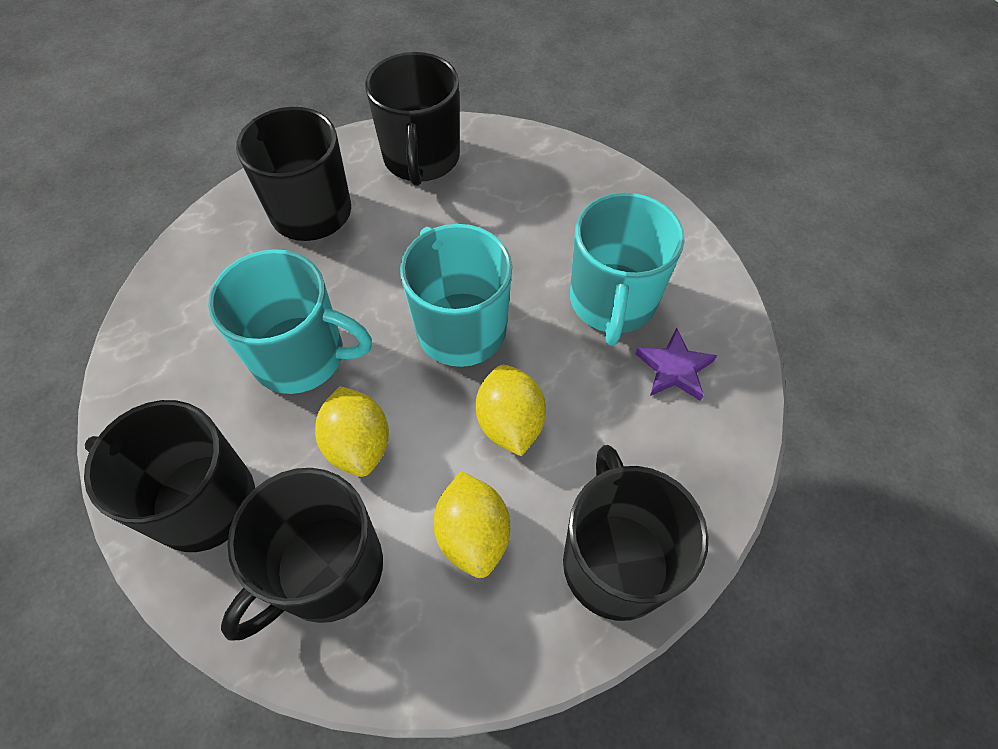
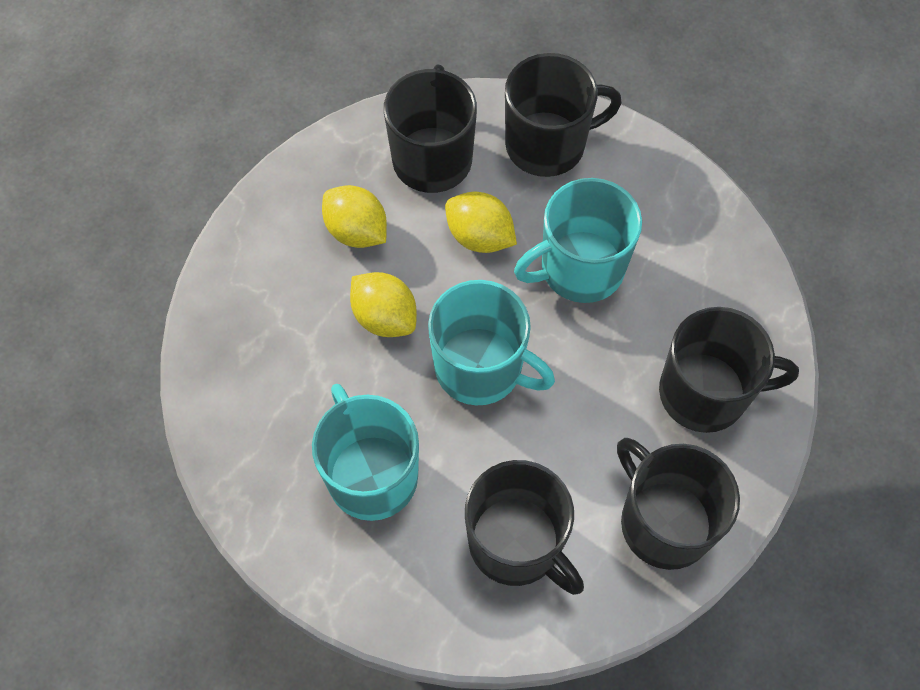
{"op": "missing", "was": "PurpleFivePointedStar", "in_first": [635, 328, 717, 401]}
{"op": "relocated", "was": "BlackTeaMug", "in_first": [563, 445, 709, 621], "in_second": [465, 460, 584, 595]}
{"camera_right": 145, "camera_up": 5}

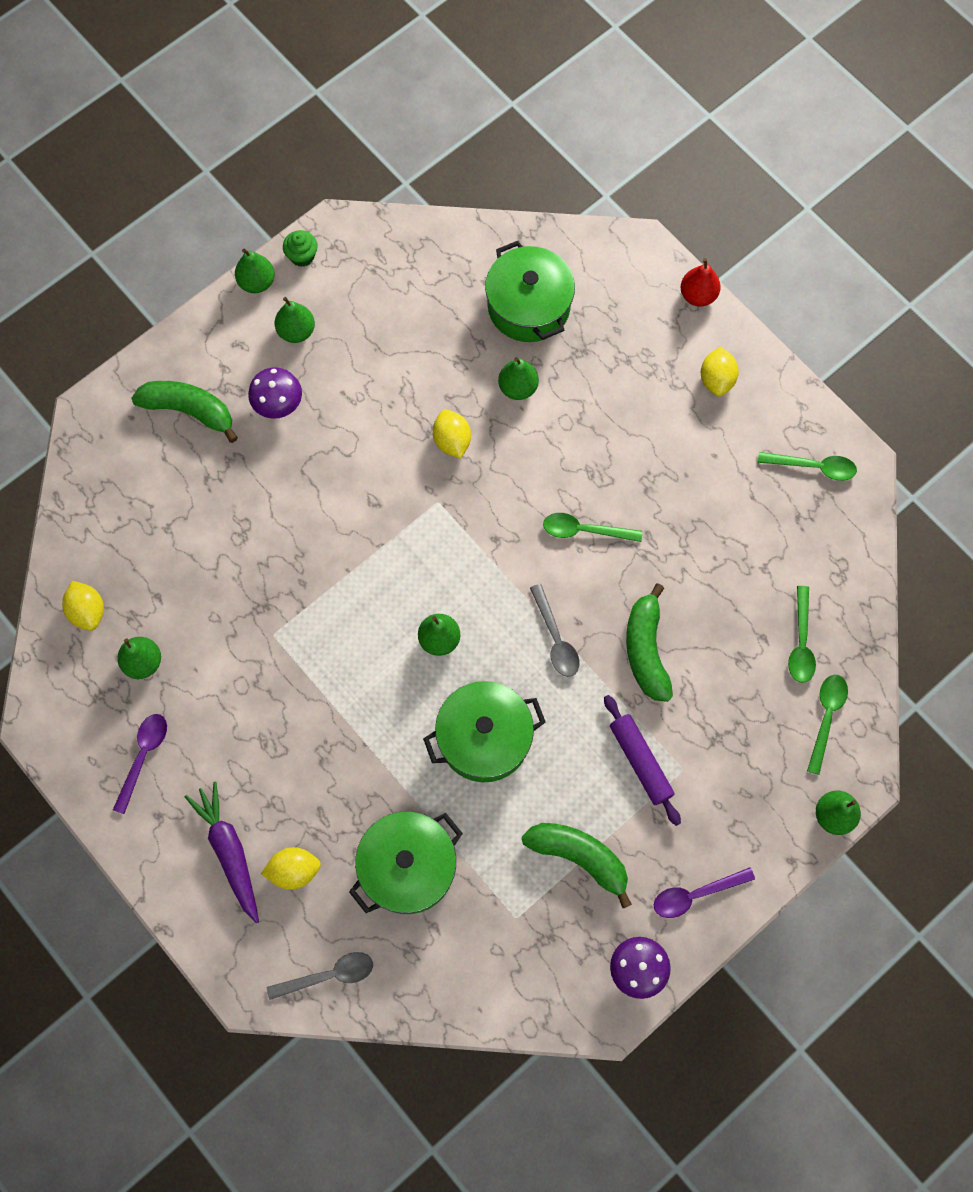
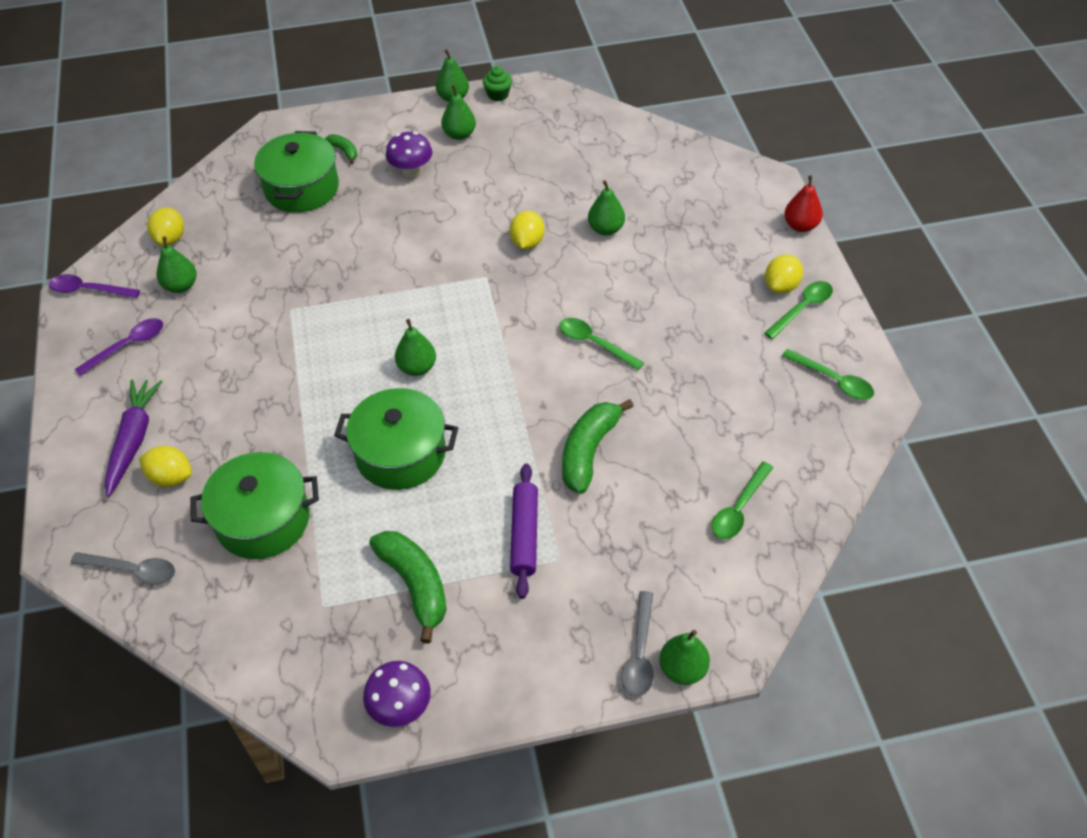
{"op": "relocated", "was": "LeafGreenPot", "in_first": [485, 241, 575, 342], "in_second": [254, 131, 339, 213]}
{"op": "relocated", "was": "GrayTeaspoon", "in_first": [530, 584, 580, 677], "in_second": [621, 591, 654, 697]}
{"op": "relocated", "was": "PurpleTeaspoon", "in_first": [654, 867, 755, 918], "in_second": [49, 274, 140, 298]}
{"op": "relocated", "was": "LeafGreenTeaspoon", "in_first": [807, 675, 848, 775], "in_second": [764, 281, 833, 339]}
{"op": "size", "was": "LeafGreenBananaFruit", "in_first": [132, 381, 238, 443], "in_second": [325, 134, 357, 164], "ratio": 0.5}
{"camera_right": 30, "camera_up": -20}

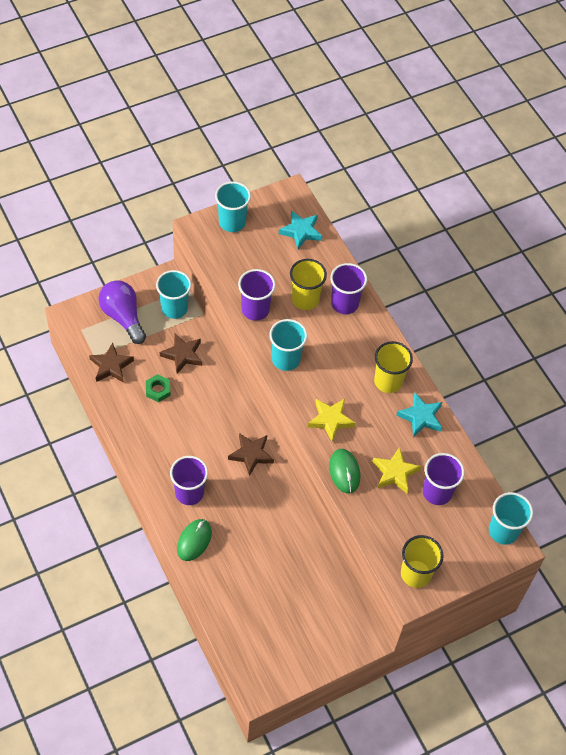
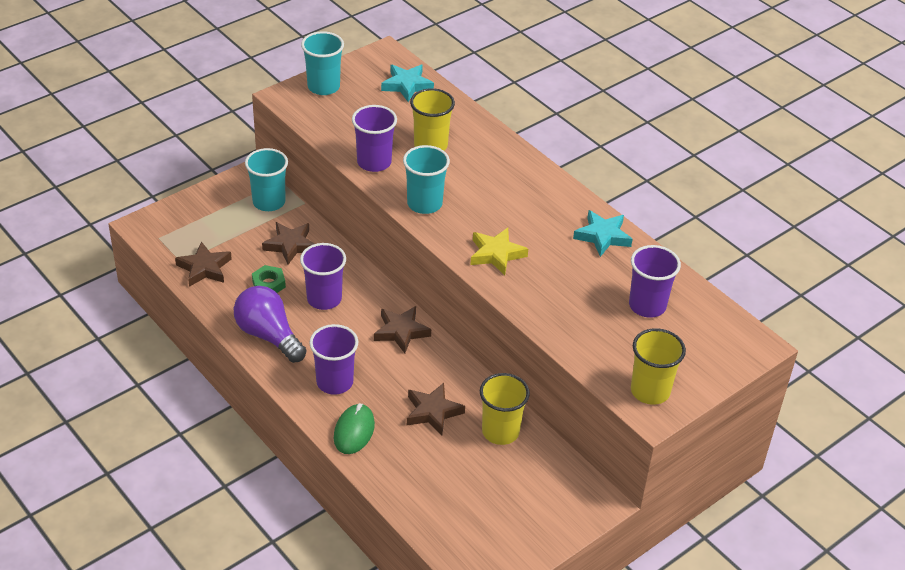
{"op": "missing", "was": "LeafGreenPcMouse", "in_first": [329, 449, 360, 494]}
{"op": "missing", "was": "GoldenFivePointedStar", "in_first": [372, 447, 421, 493]}
{"op": "missing", "was": "TurquoiseTumbler", "in_first": [489, 492, 533, 545]}
{"op": "appeared", "now": "RussetFivePointedStar", "in_second": [407, 383, 465, 435]}
{"op": "relocated", "was": "PurpleLightBulb", "in_first": [98, 280, 146, 344], "in_second": [234, 286, 306, 363]}
{"op": "relocated", "was": "PurpleTumbler", "in_first": [330, 263, 367, 314], "in_second": [300, 243, 346, 310]}
{"op": "relocated", "was": "GoldenTumbler", "in_first": [374, 341, 413, 393], "in_second": [480, 373, 530, 445]}
{"camera_right": -10, "camera_up": -15}

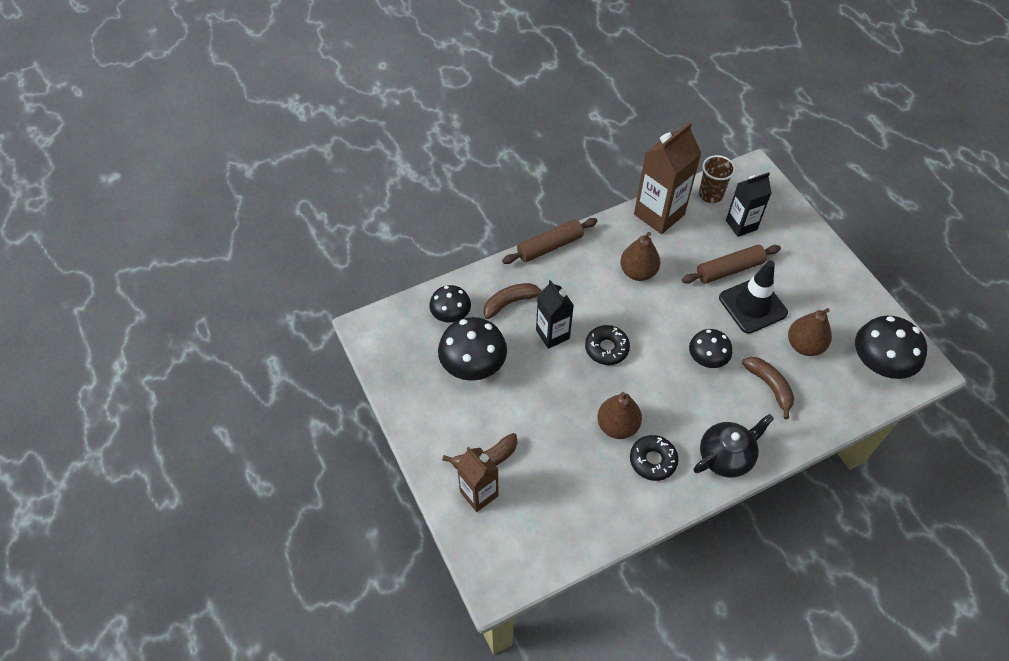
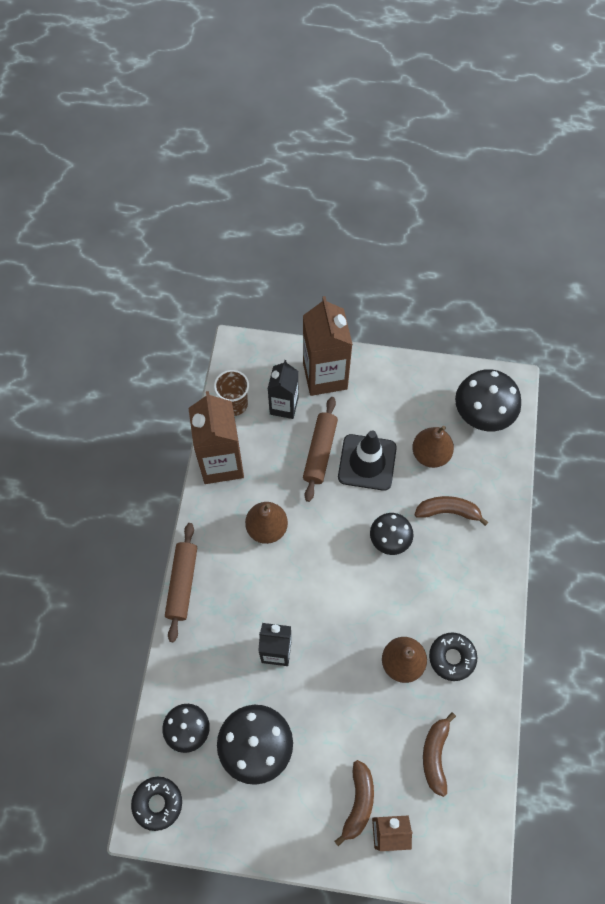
{"op": "missing", "was": "BlackTeapot", "in_first": [694, 414, 774, 478]}
{"op": "appeared", "now": "RussetJuiceCarton", "in_second": [303, 296, 353, 396]}
{"op": "relocated", "was": "RussetBananaFruit", "in_first": [483, 283, 542, 319], "in_second": [423, 712, 456, 797]}
{"op": "relocated", "was": "BlackDonut", "in_first": [585, 325, 630, 365], "in_second": [131, 777, 182, 831]}
{"camera_right": -55, "camera_up": 10}

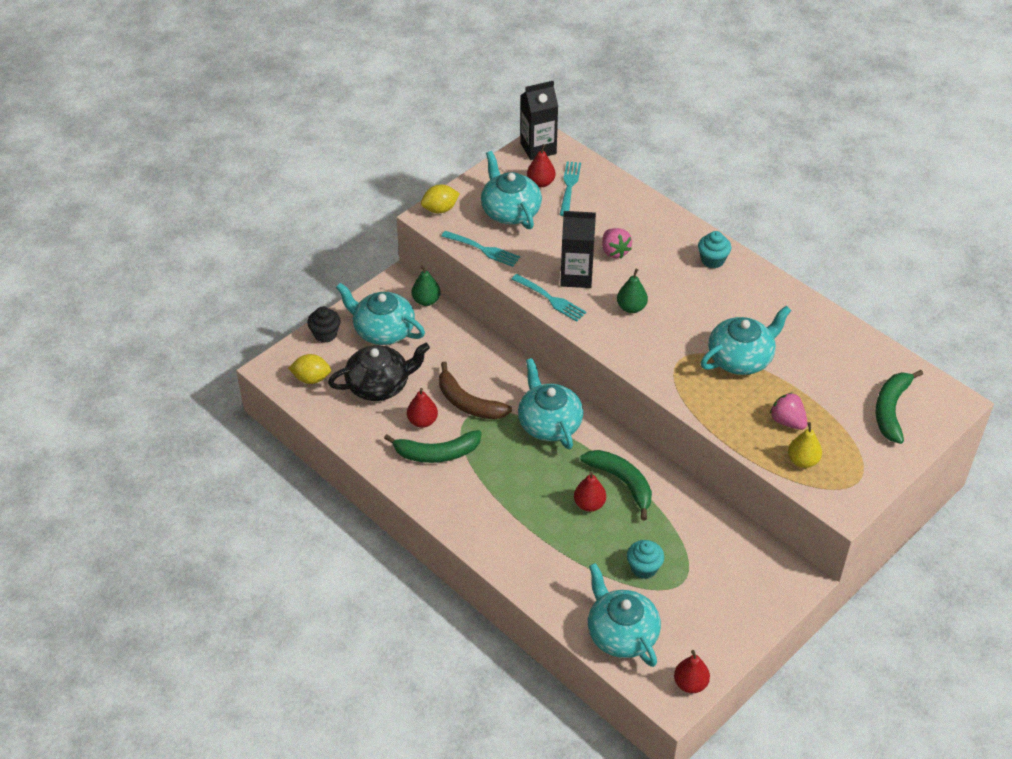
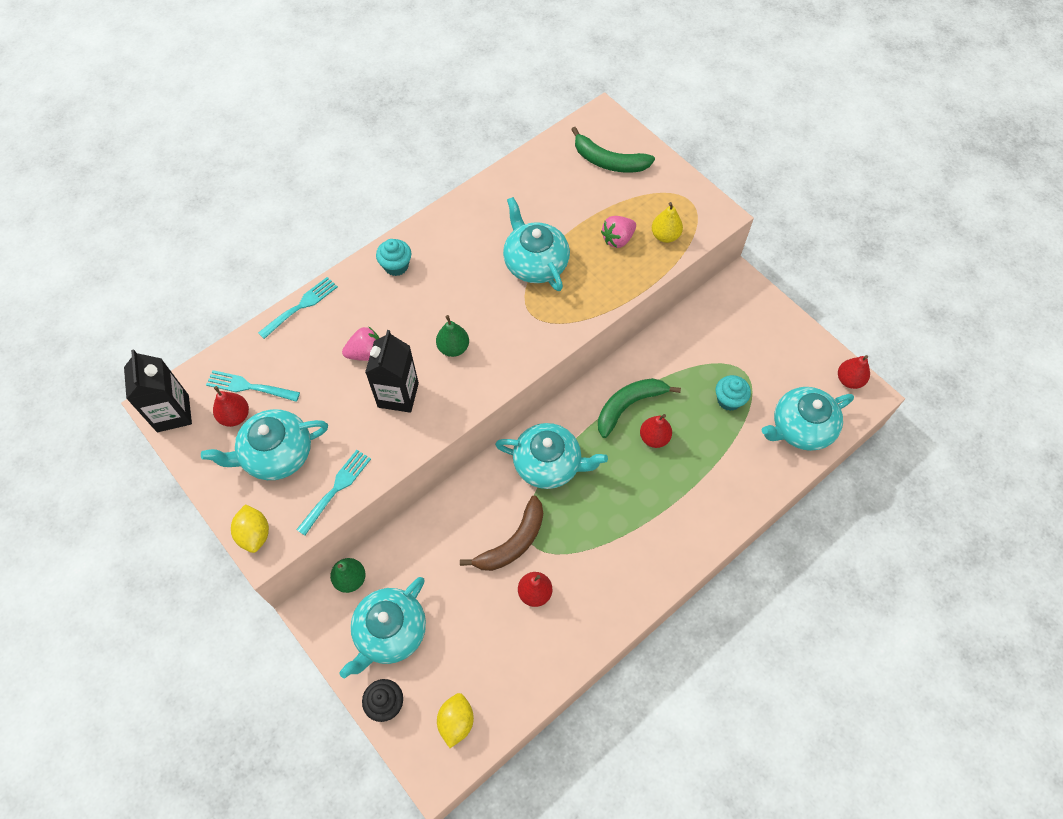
{"op": "missing", "was": "BlackTeapot", "in_first": [328, 343, 430, 401]}
{"op": "missing", "was": "LeafGreenBananaFruit", "in_first": [384, 430, 481, 463]}
{"op": "relocated", "was": "TurquoiseTableFork", "in_first": [512, 274, 586, 322], "in_second": [258, 277, 338, 339]}
{"op": "spun", "was": "TurquoiseTeapot", "in_first": [518, 358, 583, 450], "in_second": [495, 423, 608, 489], "clockwise": -150}
{"camera_right": -85, "camera_up": 15}

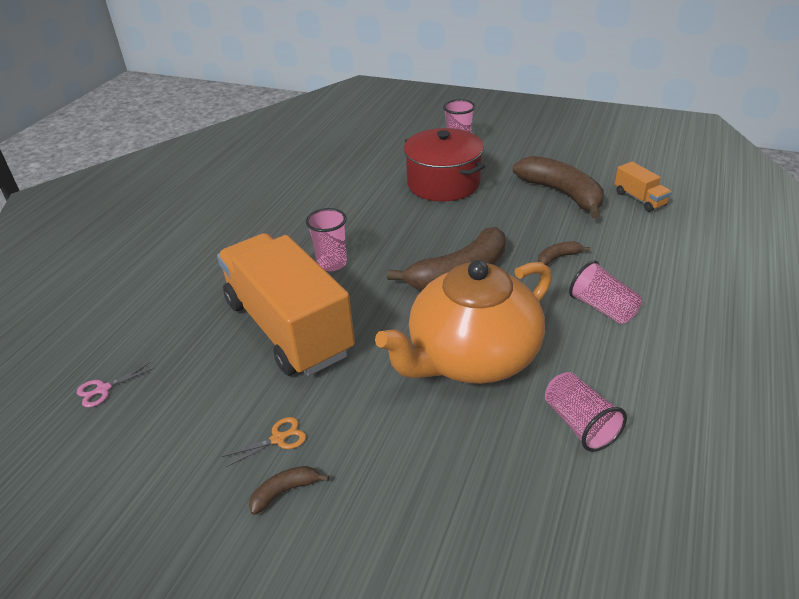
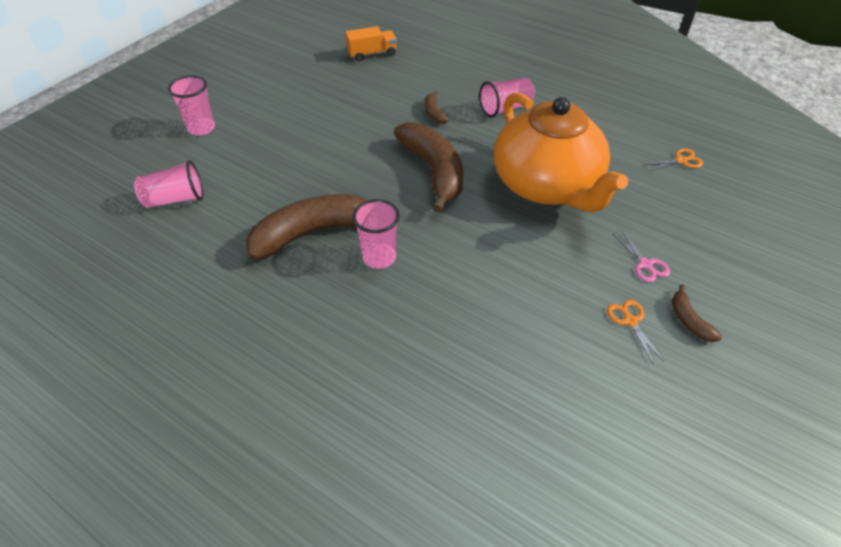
{"op": "missing", "was": "OrangeColouredToyTruck", "in_first": [217, 233, 355, 376]}
{"op": "missing", "was": "CrimsonPot", "in_first": [404, 128, 485, 202]}
{"op": "appeared", "now": "OrangeColouredShears", "in_second": [643, 148, 703, 171]}
{"op": "relocated", "was": "RosePinkShears", "in_first": [77, 362, 154, 408], "in_second": [613, 231, 670, 282]}
{"op": "relocated", "was": "RussetBananaFruit", "in_first": [513, 156, 604, 218], "in_second": [246, 194, 366, 260]}
{"op": "relocated", "was": "RosePinkTumbler", "in_first": [545, 372, 627, 452], "in_second": [134, 160, 204, 208]}
{"camera_right": -80, "camera_up": 10}

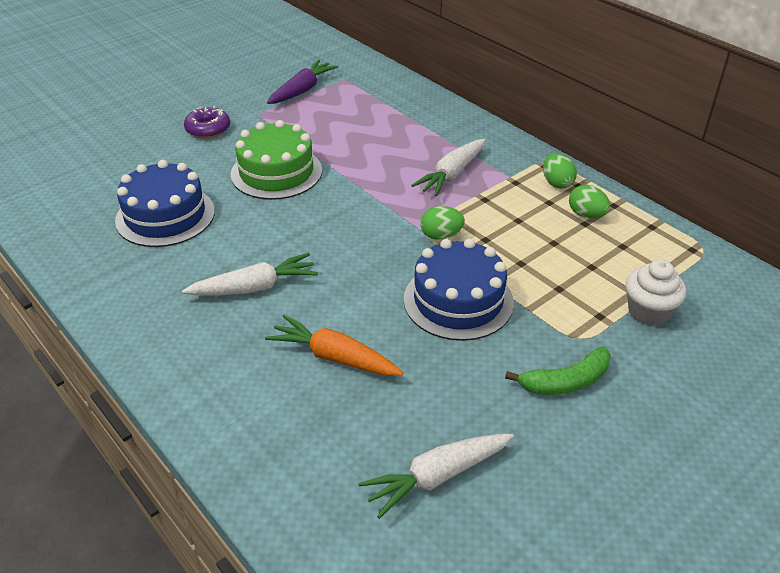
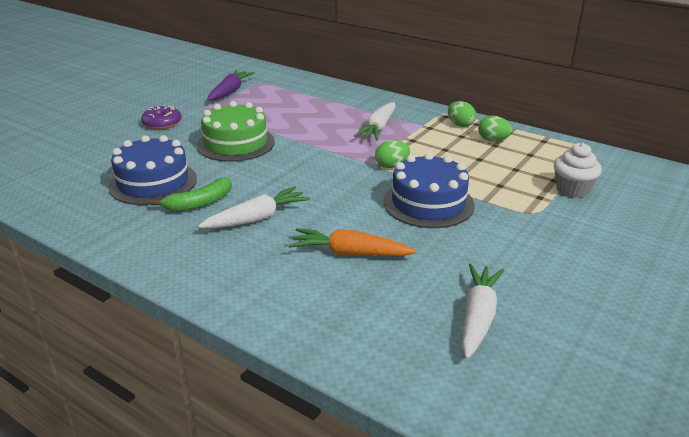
{"op": "relocated", "was": "LeafGreenBananaFruit", "in_first": [505, 347, 611, 395], "in_second": [150, 177, 232, 212]}
{"op": "spun", "was": "WhiteToyCarrot", "in_first": [358, 434, 514, 519], "in_second": [462, 264, 504, 359], "clockwise": 150}
{"camera_right": -15, "camera_up": -10}

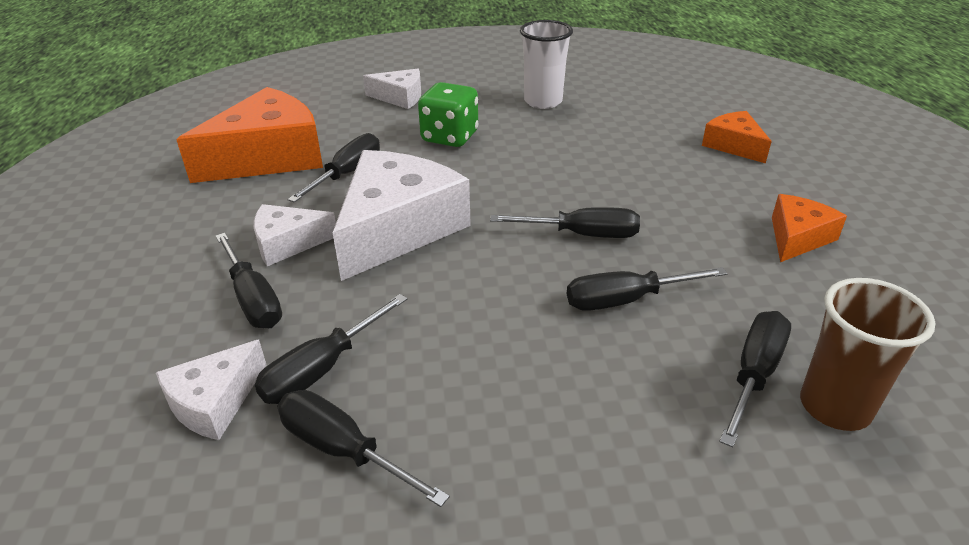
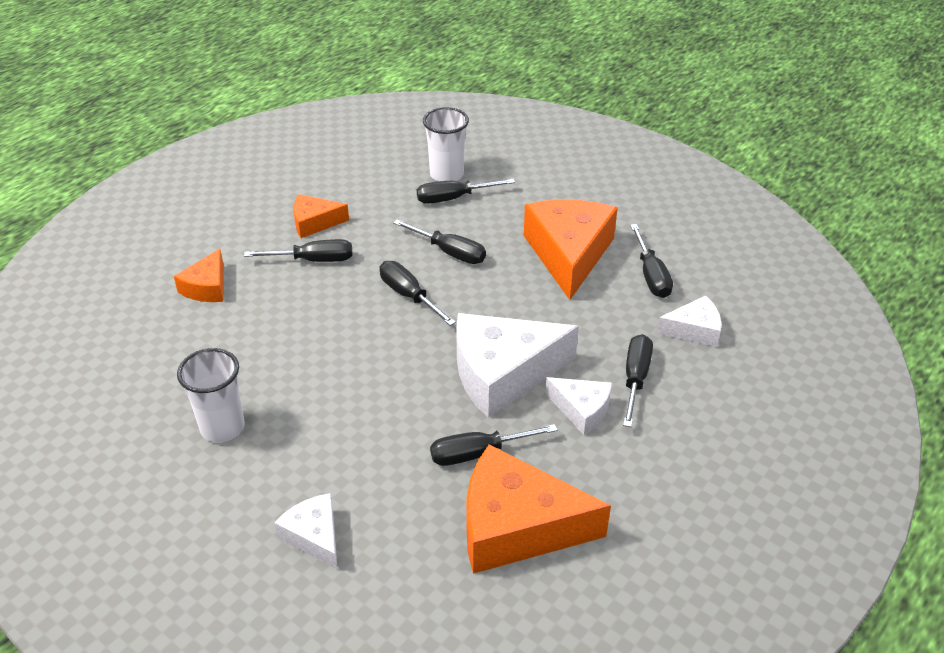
{"op": "missing", "was": "LeafGreenGameDie", "in_first": [418, 82, 479, 147]}
{"op": "appeared", "now": "OrangeColouredPieceOfCheese", "in_second": [524, 199, 618, 300]}
{"op": "relocated", "was": "BlackFlatScrewdriver", "in_first": [255, 294, 407, 404], "in_second": [244, 239, 352, 262]}
{"op": "colour", "was": "RussetTumbler", "now": "WhiteTumbler", "in_first": [800, 278, 936, 431], "in_second": [423, 107, 469, 182]}
{"camera_right": -135, "camera_up": 5}

